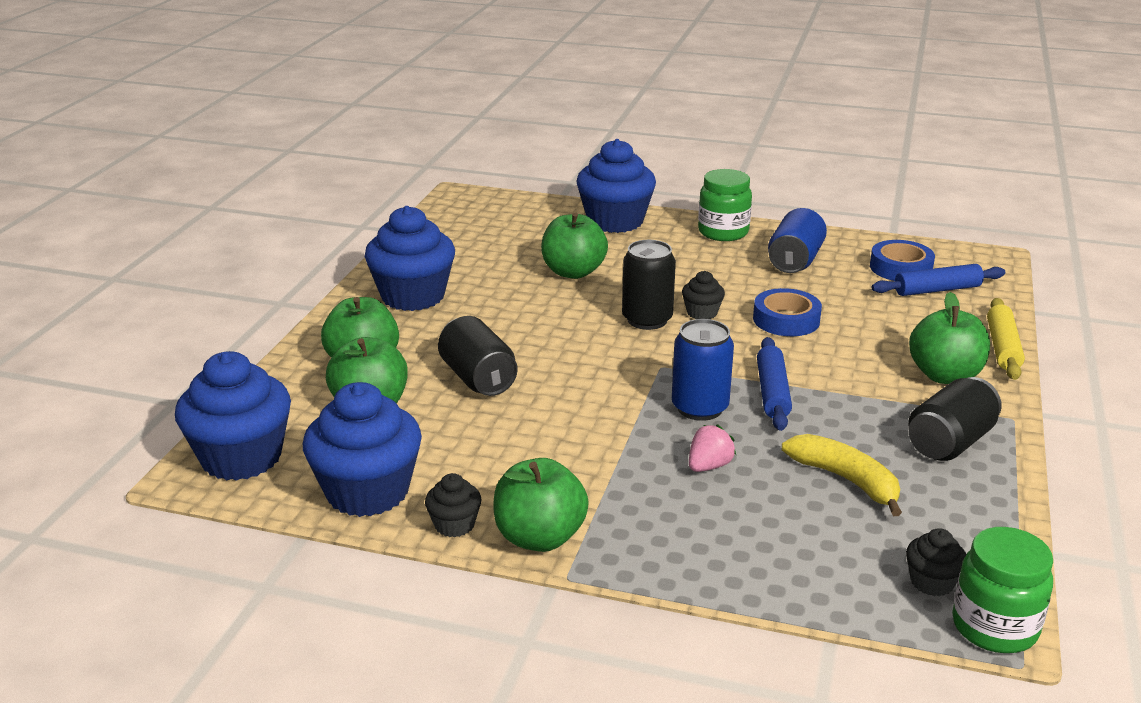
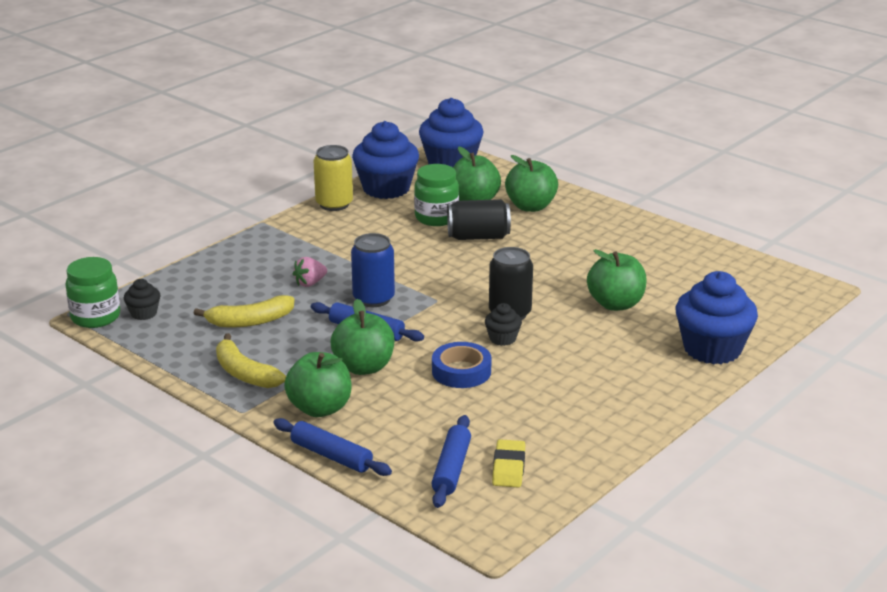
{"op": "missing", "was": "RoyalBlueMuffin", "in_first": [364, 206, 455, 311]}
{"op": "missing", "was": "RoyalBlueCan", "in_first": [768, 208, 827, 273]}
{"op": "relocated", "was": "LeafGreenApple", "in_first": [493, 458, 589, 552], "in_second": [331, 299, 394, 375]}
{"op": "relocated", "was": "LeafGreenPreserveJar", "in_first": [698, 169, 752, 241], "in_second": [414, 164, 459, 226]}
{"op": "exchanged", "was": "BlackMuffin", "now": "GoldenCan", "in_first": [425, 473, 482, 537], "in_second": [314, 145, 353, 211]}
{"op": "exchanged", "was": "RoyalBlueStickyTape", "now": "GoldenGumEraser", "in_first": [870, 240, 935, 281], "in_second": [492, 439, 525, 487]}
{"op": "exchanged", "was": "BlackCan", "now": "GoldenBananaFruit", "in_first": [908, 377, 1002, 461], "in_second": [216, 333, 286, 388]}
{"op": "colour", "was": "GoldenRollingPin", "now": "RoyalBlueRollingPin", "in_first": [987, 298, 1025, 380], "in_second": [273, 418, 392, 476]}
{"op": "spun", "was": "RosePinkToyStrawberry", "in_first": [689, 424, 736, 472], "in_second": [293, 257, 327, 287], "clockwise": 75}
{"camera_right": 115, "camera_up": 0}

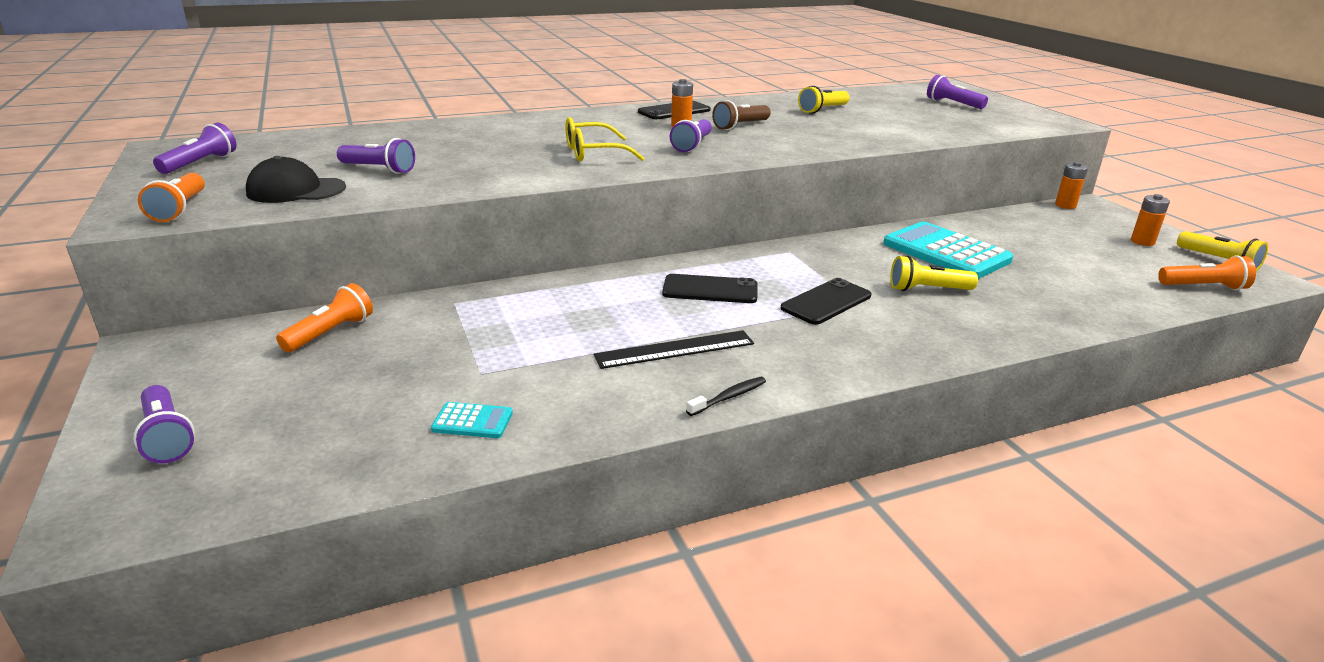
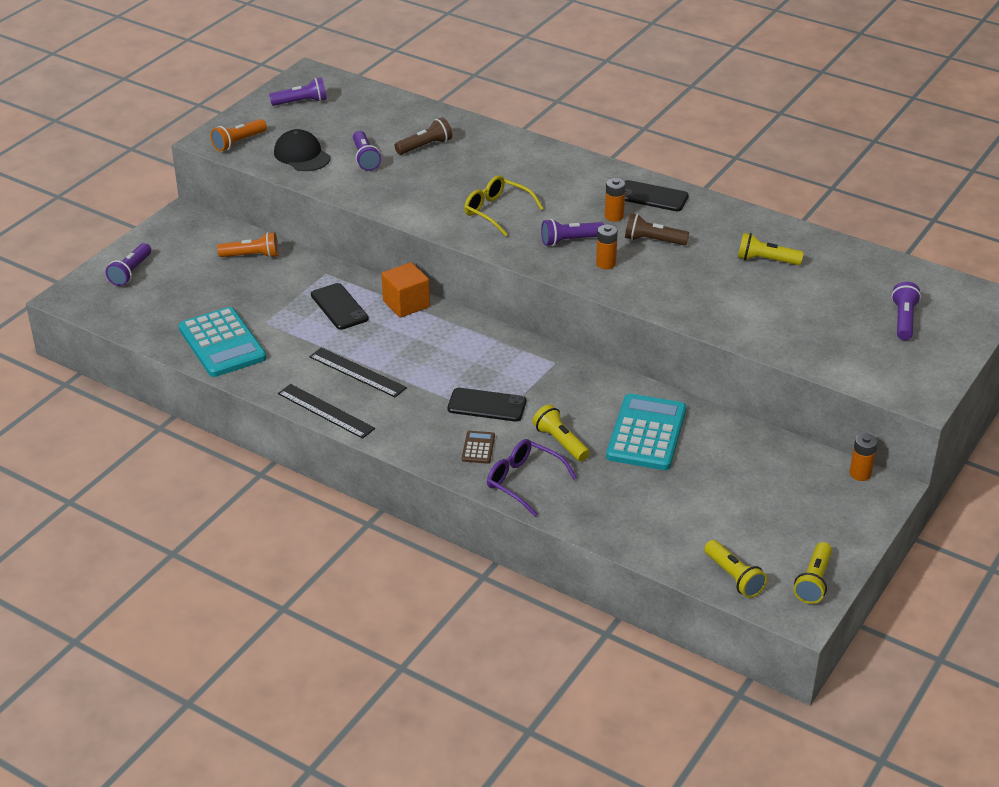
{"op": "appeared", "now": "OrangeColouredSolidCube", "in_second": [382, 262, 430, 318]}
{"op": "appeared", "now": "RussetTorch", "in_second": [394, 117, 452, 155]}
{"op": "appeared", "now": "RussetAddingMachine", "in_second": [462, 431, 495, 464]}
{"op": "appeared", "now": "PurpleSpectacles", "in_second": [487, 439, 577, 517]}
{"op": "relocated", "was": "BlackPhone", "in_first": [662, 274, 758, 303], "in_second": [311, 283, 369, 330]}
{"op": "relocated", "was": "OrangeColouredPowerCell", "in_first": [1131, 194, 1170, 246], "in_second": [596, 224, 618, 269]}
{"op": "exchanged", "was": "BlackToothbrush", "now": "BlackStraightedge", "in_first": [686, 377, 766, 416], "in_second": [278, 384, 375, 439]}
{"op": "colour", "was": "OrangeColouredTorch", "now": "GoldenTorch", "in_first": [1158, 255, 1256, 290], "in_second": [704, 540, 767, 598]}
{"op": "size", "was": "TurquoiseAddingMachine", "in_first": [431, 402, 513, 438], "in_second": [179, 307, 267, 377], "ratio": 2.26}
{"camera_right": 55, "camera_up": 10}

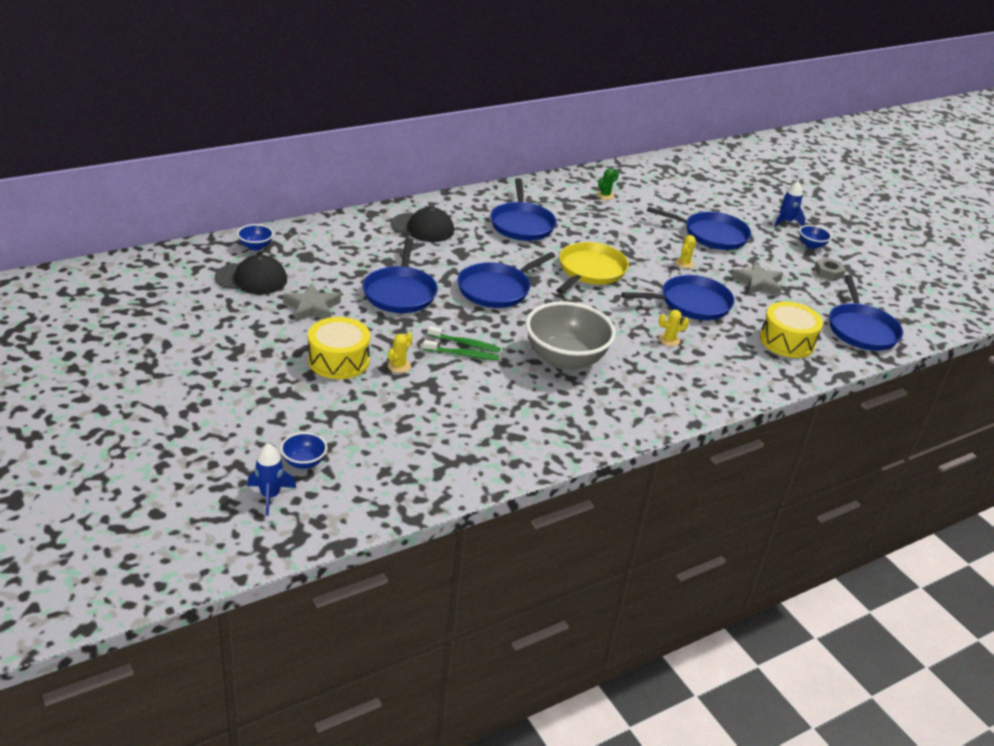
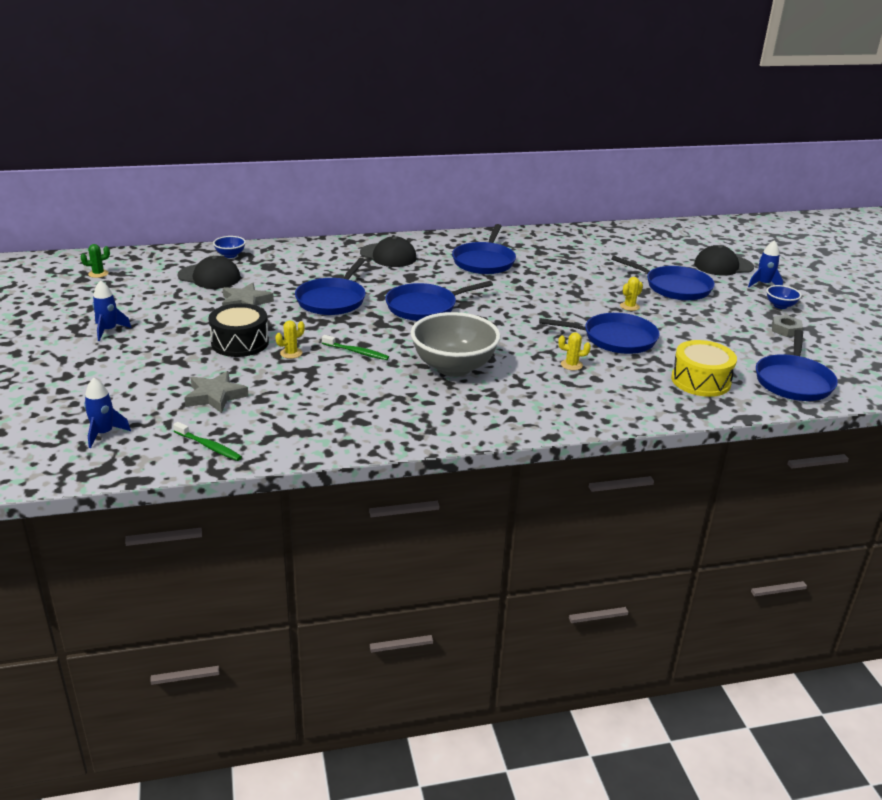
{"op": "missing", "was": "RoyalBlueBowl", "in_first": [280, 432, 327, 469]}
{"op": "missing", "was": "GoldenFryingPan", "in_first": [556, 242, 629, 294]}
{"op": "appeared", "now": "RoyalBlueToyRocket", "in_second": [92, 280, 131, 341]}
{"op": "appeared", "now": "BlackCap", "in_second": [694, 245, 754, 276]}
{"op": "relocated", "was": "LeafGreenToothbrush", "in_first": [428, 326, 501, 352], "in_second": [173, 422, 242, 461]}
{"op": "relocated", "was": "LeafGreenPricklyPlant", "in_first": [597, 169, 619, 200], "in_second": [80, 244, 110, 278]}
{"op": "relocated", "was": "GrayFivePointedStar", "in_first": [732, 262, 783, 296], "in_second": [184, 371, 249, 413]}
{"op": "colour", "was": "GoldenSnareDrum", "now": "BlackSnareDrum", "in_first": [308, 317, 370, 379], "in_second": [208, 303, 269, 357]}
{"camera_right": 20, "camera_up": -5}

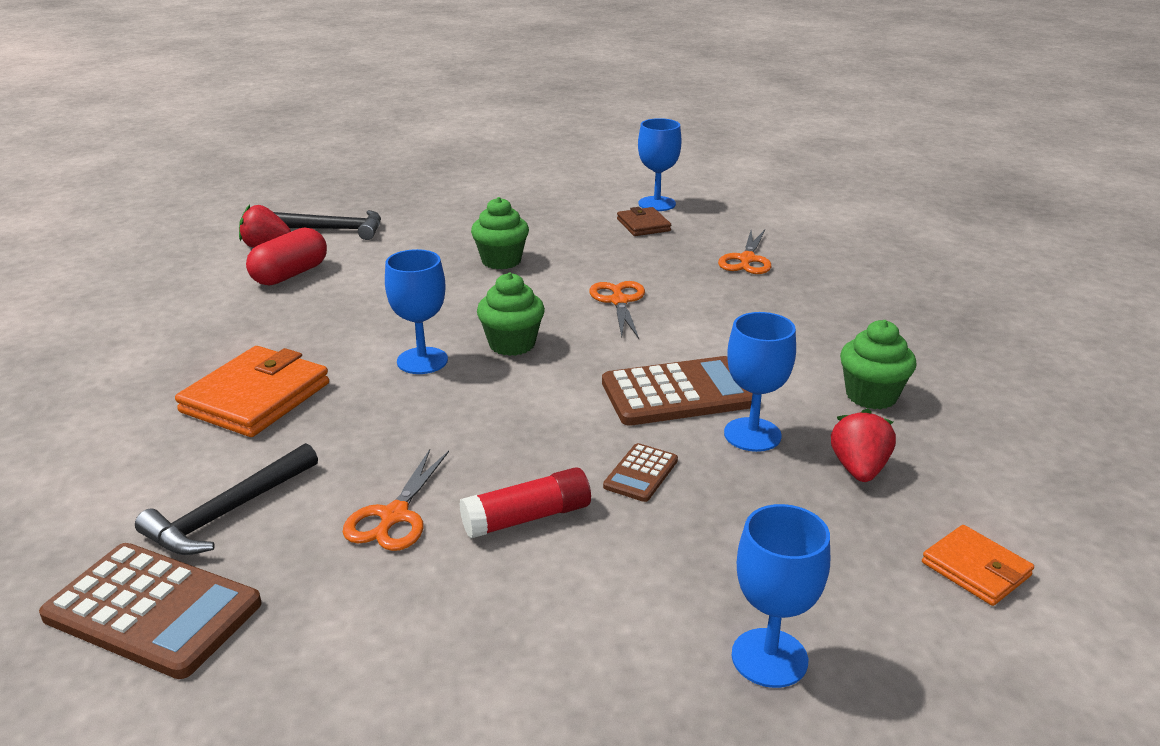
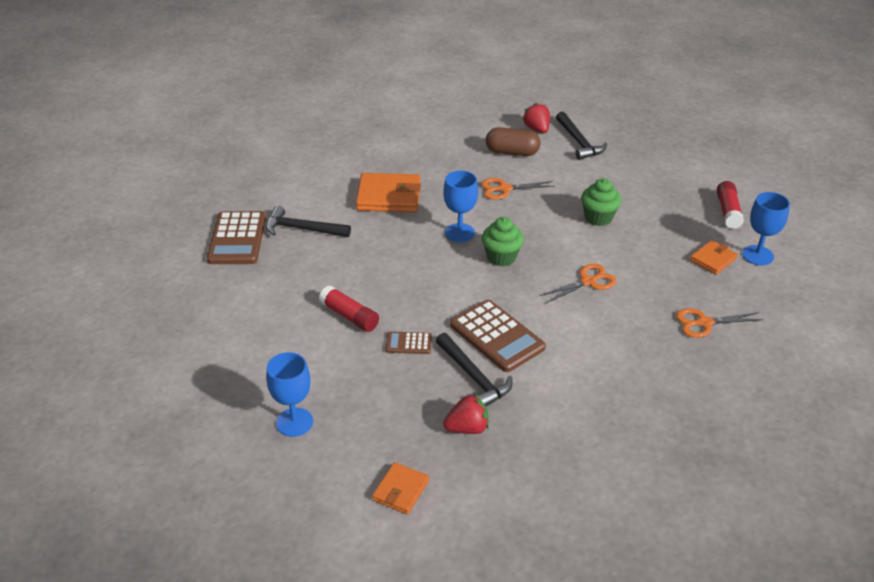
{"op": "missing", "was": "LeafGreenMuffin", "in_first": [840, 320, 917, 409]}
{"op": "appeared", "now": "CrimsonGlueStick", "in_second": [717, 181, 744, 229]}
{"op": "relocated", "was": "OrangeColouredShears", "in_first": [343, 449, 449, 551], "in_second": [481, 178, 555, 200]}
{"op": "exchanged", "was": "RoyalBlueChalice", "now": "BlackClawHammer", "in_first": [724, 312, 796, 452], "in_second": [436, 333, 513, 407]}
{"op": "colour", "was": "CrimsonPill", "now": "RussetPill", "in_first": [246, 228, 327, 285], "in_second": [486, 127, 540, 156]}
{"op": "colour", "was": "RussetCardWallet", "now": "OrangeColouredCardWallet", "in_first": [617, 207, 671, 236], "in_second": [690, 240, 738, 275]}
{"camera_right": 65, "camera_up": 10}

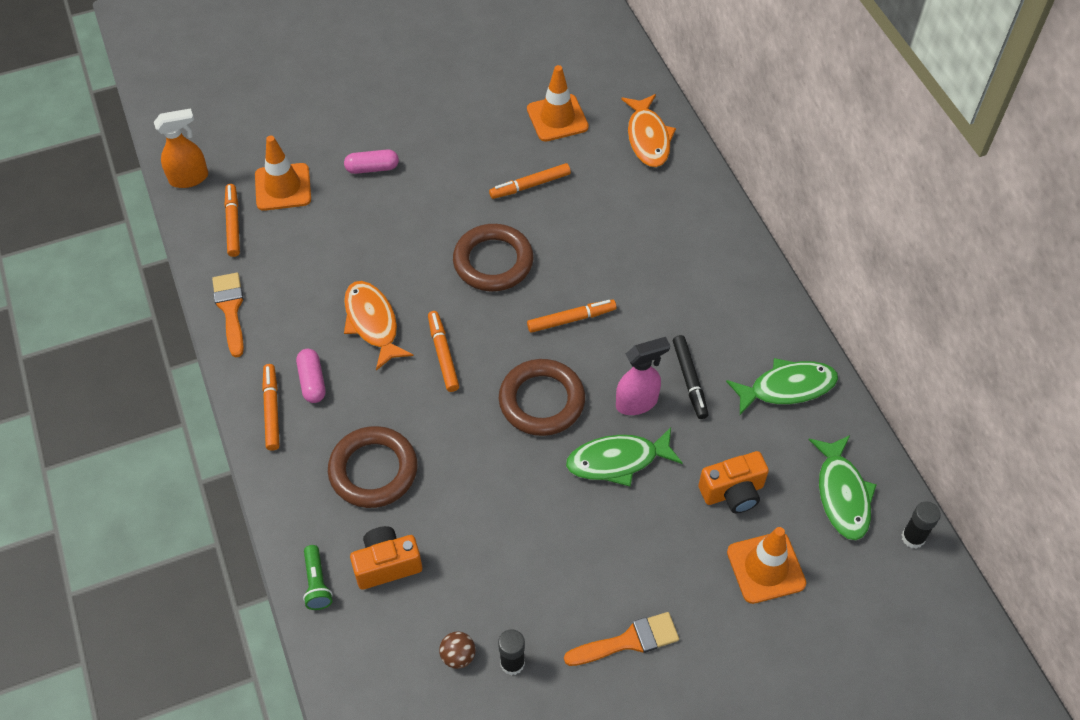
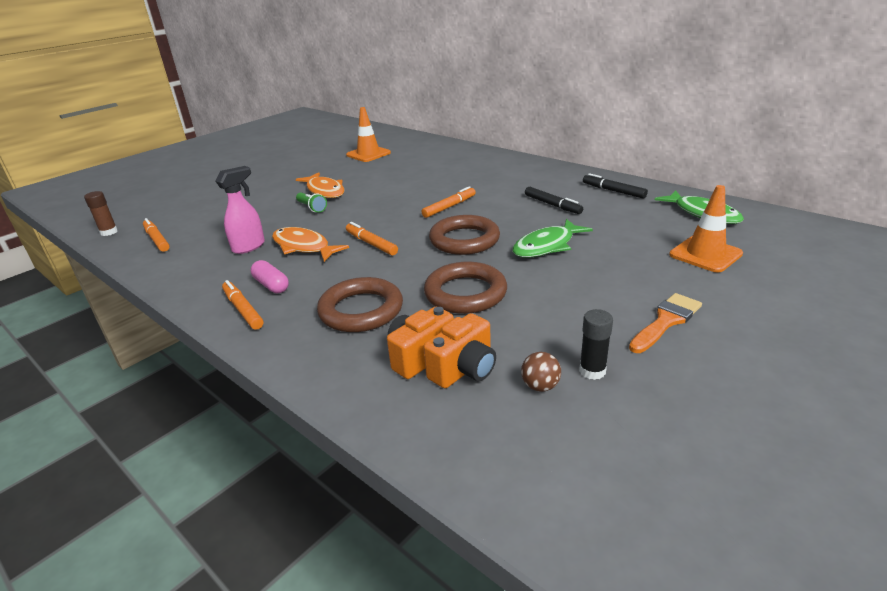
{"op": "missing", "was": "OrangeColouredPaintBrush", "in_first": [212, 273, 244, 357]}
{"op": "missing", "was": "OrangeColouredRoadCone", "in_first": [255, 136, 311, 211]}
{"op": "missing", "was": "RosePinkPill", "in_first": [344, 149, 399, 174]}
{"op": "missing", "was": "OrangeColouredMarker", "in_first": [489, 163, 571, 199]}
{"op": "missing", "was": "BlackGlueStick", "in_first": [902, 501, 941, 549]}
{"op": "relocated", "was": "LeafGreenTorch", "in_first": [303, 545, 333, 610], "in_second": [296, 192, 327, 213]}
{"op": "relocated", "was": "RussetHoop", "in_first": [453, 224, 533, 291], "in_second": [424, 262, 507, 314]}
{"op": "relocated", "was": "RosePinkSprayBottle", "in_first": [616, 337, 670, 415], "in_second": [215, 166, 265, 254]}
{"op": "relocated", "was": "OrangeColouredToyFish", "in_first": [621, 94, 676, 167], "in_second": [296, 172, 344, 198]}
{"op": "relocated", "was": "OrangeColouredCompactCamera", "in_first": [698, 451, 769, 513], "in_second": [423, 313, 496, 388]}
{"op": "exchanged", "was": "OrangeColouredSprayBottle", "now": "RussetGlueStick", "in_first": [154, 108, 208, 188], "in_second": [84, 191, 118, 236]}
{"op": "exchanged", "was": "LeafGreenToyFish", "now": "BlackMarker", "in_first": [726, 358, 838, 415], "in_second": [583, 173, 648, 199]}
{"camera_right": -25, "camera_up": -25}

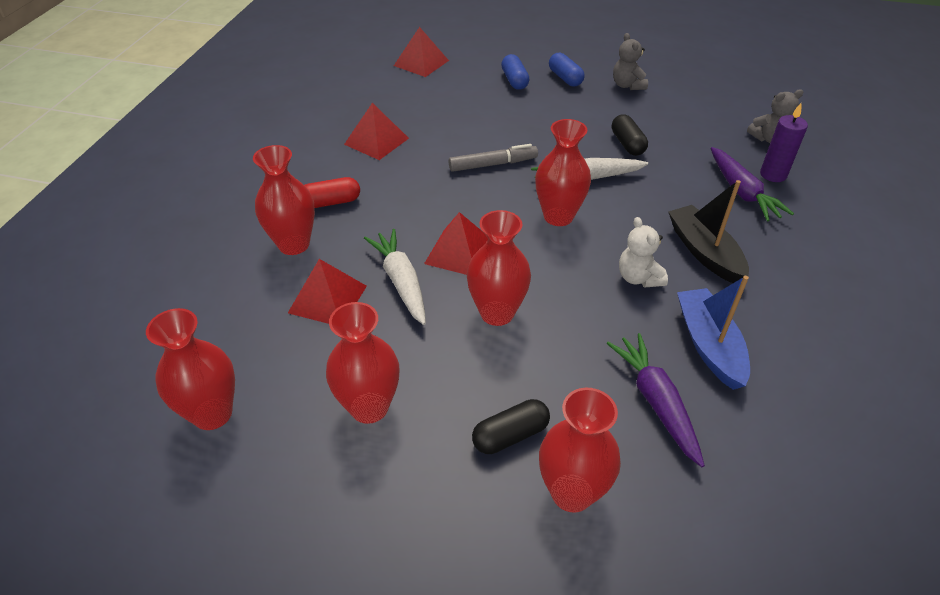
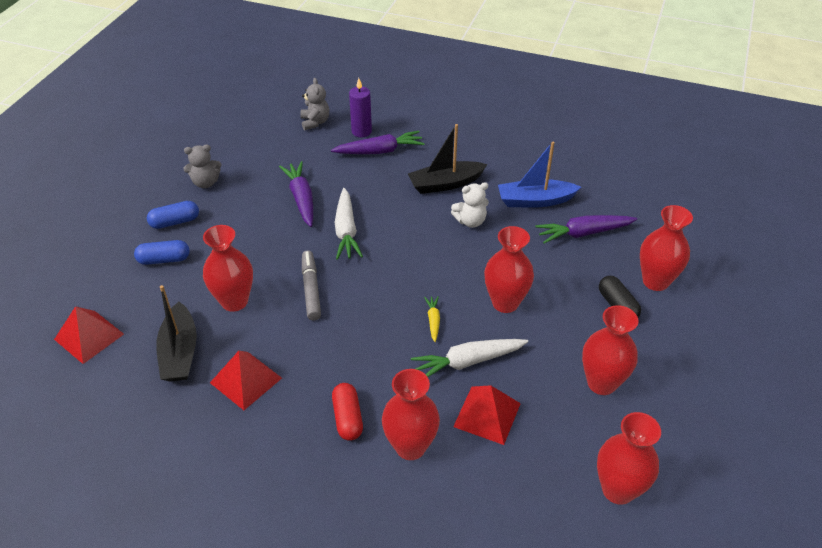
{"op": "appeared", "now": "BlackToyBoat", "in_second": [156, 285, 197, 382]}
{"op": "relocated", "was": "CrimsonVase", "in_first": [535, 119, 591, 226], "in_second": [203, 225, 253, 312]}
{"op": "exchanged", "was": "CrimsonPyramid", "now": "GoldenToyCarrot", "in_first": [424, 212, 488, 275], "in_second": [424, 296, 440, 342]}
{"op": "exchanged", "was": "BlackPill", "now": "PurpleToyCarrot", "in_first": [612, 114, 648, 156], "in_second": [279, 161, 313, 227]}
{"camera_right": -85, "camera_up": 0}

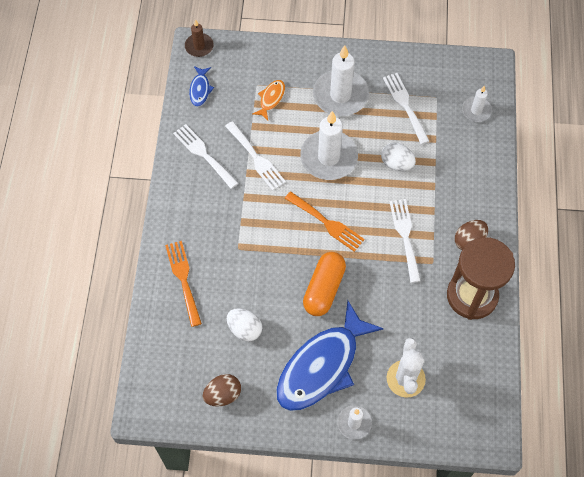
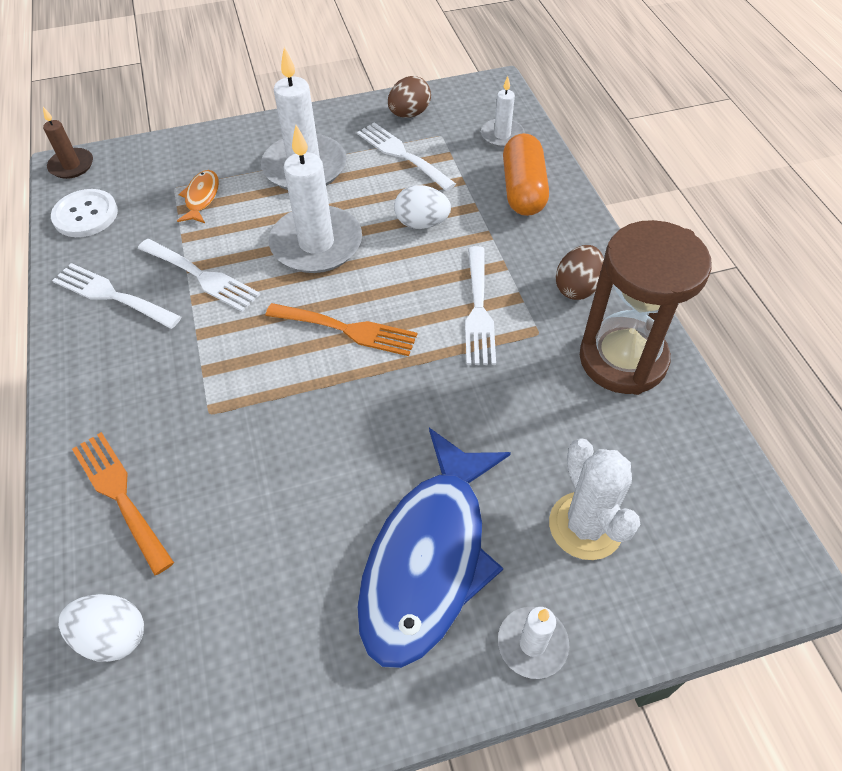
{"op": "relocated", "was": "RussetToyEgg", "in_first": [203, 374, 241, 407], "in_second": [388, 76, 431, 118]}
{"op": "relocated", "was": "WhiteToyEgg", "in_first": [227, 308, 262, 341], "in_second": [59, 594, 144, 662]}
{"op": "relocated", "was": "OrangeColouredPill", "in_first": [303, 252, 346, 316], "in_second": [503, 133, 549, 216]}
{"op": "exchanged", "was": "RoyalBlueToyFish", "now": "WhiteShirtButton", "in_first": [189, 66, 214, 107], "in_second": [51, 189, 118, 237]}
{"op": "spun", "was": "WhiteTableFork", "in_first": [390, 199, 421, 283], "in_second": [465, 246, 496, 365], "clockwise": -150}
{"camera_right": -20, "camera_up": -10}

